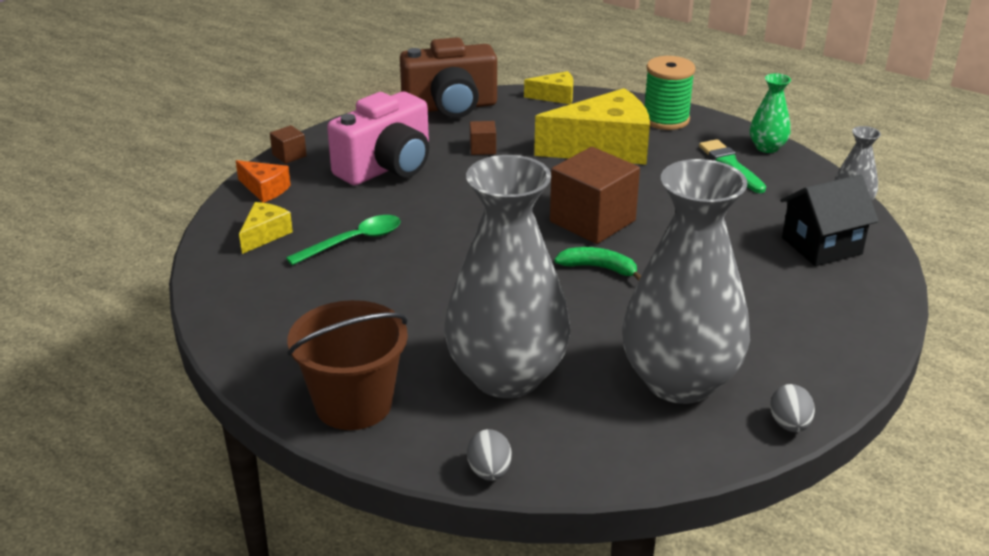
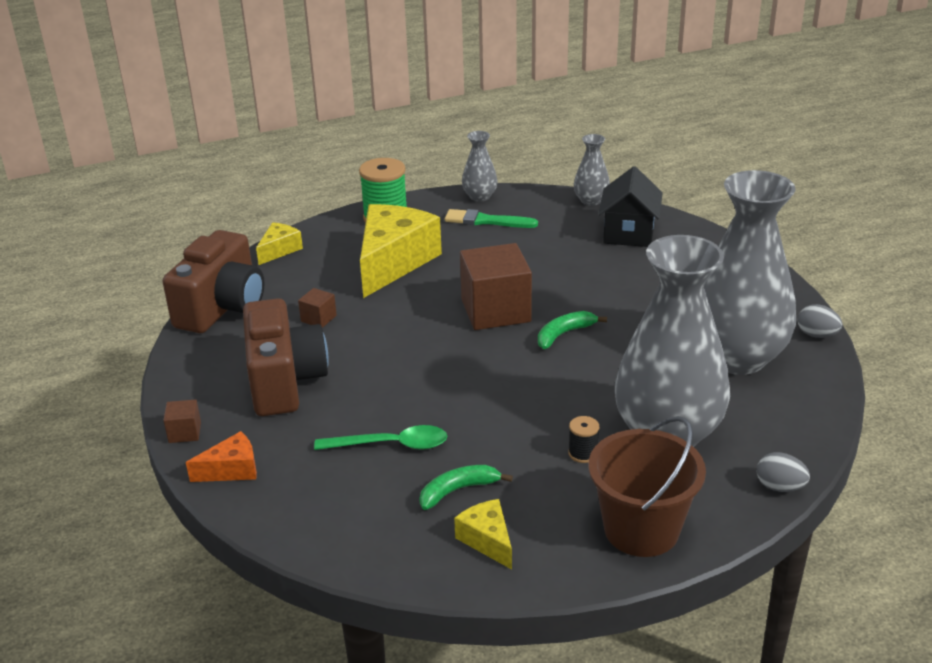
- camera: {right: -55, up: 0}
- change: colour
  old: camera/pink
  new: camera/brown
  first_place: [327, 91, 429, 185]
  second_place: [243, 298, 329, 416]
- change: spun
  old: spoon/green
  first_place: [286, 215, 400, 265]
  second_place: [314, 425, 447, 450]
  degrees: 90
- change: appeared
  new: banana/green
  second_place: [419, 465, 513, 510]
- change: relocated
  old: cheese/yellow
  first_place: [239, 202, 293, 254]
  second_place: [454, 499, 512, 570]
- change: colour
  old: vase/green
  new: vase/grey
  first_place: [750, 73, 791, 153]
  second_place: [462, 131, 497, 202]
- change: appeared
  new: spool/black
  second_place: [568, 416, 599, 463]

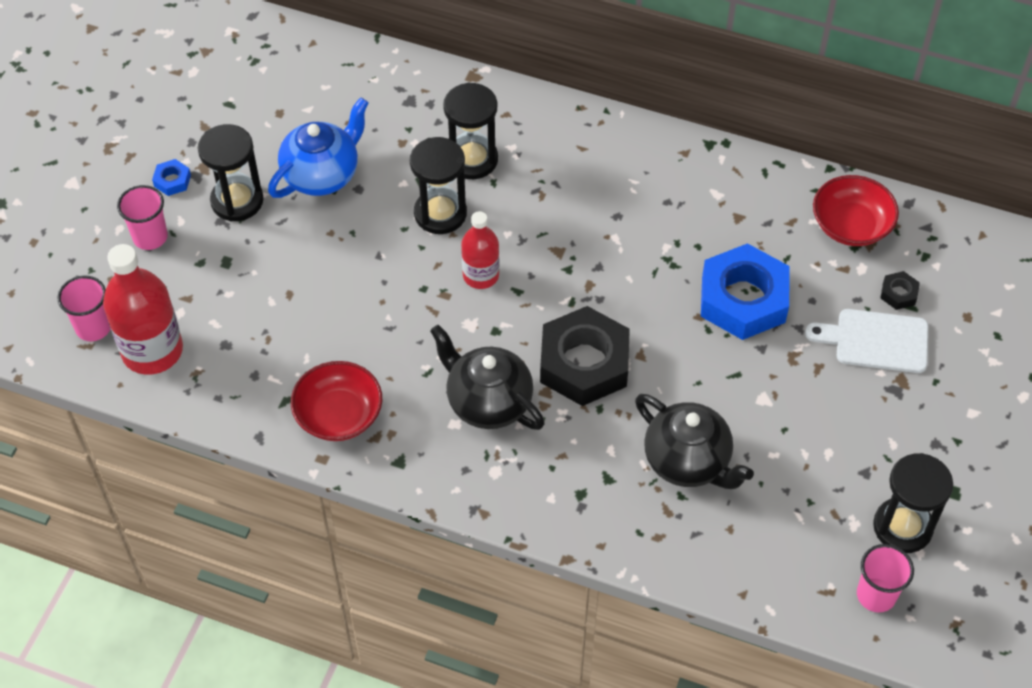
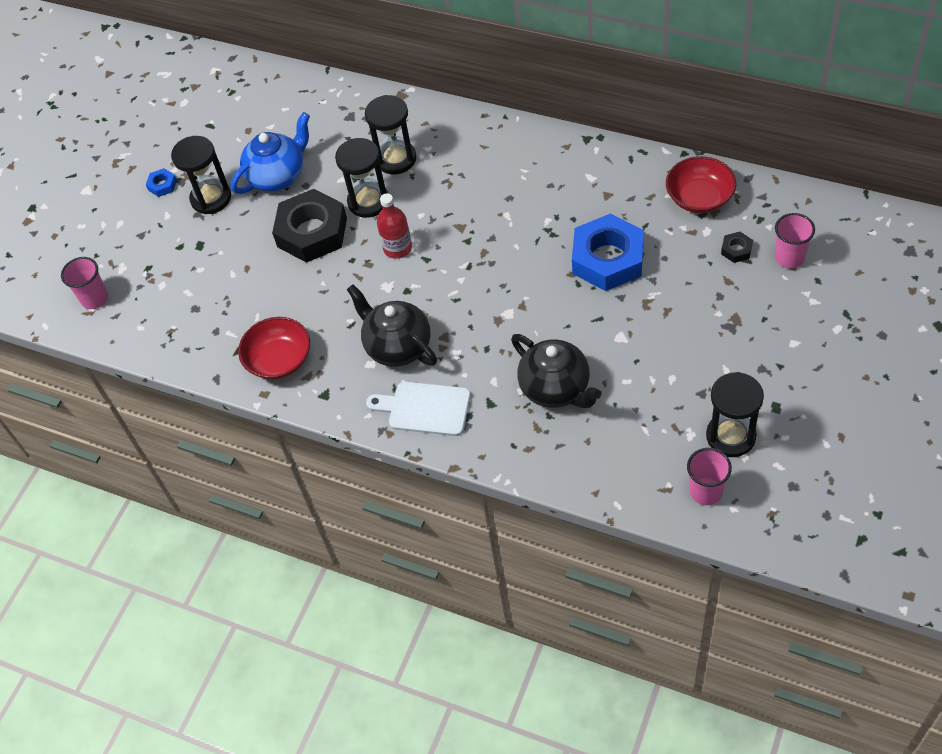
- camera: {right: 10, up: 0}
- change: relocated
  old: nut/black
  first_place: [540, 306, 630, 406]
  second_place: [272, 189, 347, 263]
- change: relocated
  old: cutting board/white
  first_place: [805, 309, 928, 373]
  second_place: [366, 382, 471, 436]
- change: relocated
  old: cup/pink
  first_place: [117, 185, 168, 250]
  second_place: [775, 213, 815, 268]
- change: missing
  old: bottle/red
  first_place: [103, 244, 183, 375]

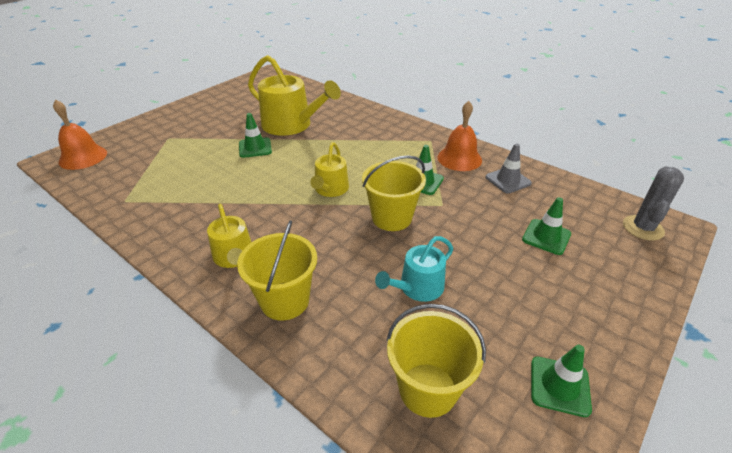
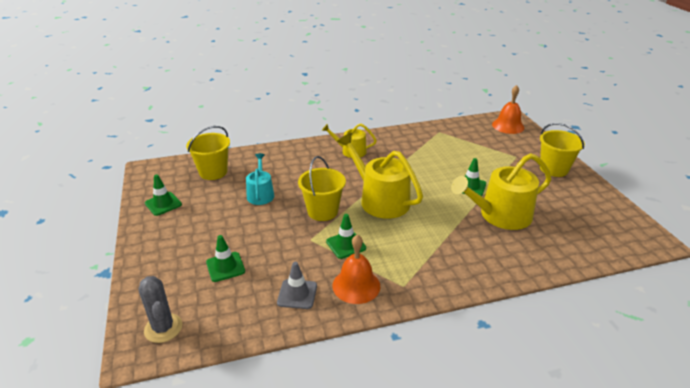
- camera: {right: 125, up: -5}
- change: size
  old: watering can/yellow
  first_place: [310, 142, 349, 197]
  second_place: [337, 133, 423, 219]
  factor: 1.75
- change: relocated
  old: bucket/yellow
  first_place: [237, 220, 317, 320]
  second_place: [540, 123, 585, 177]

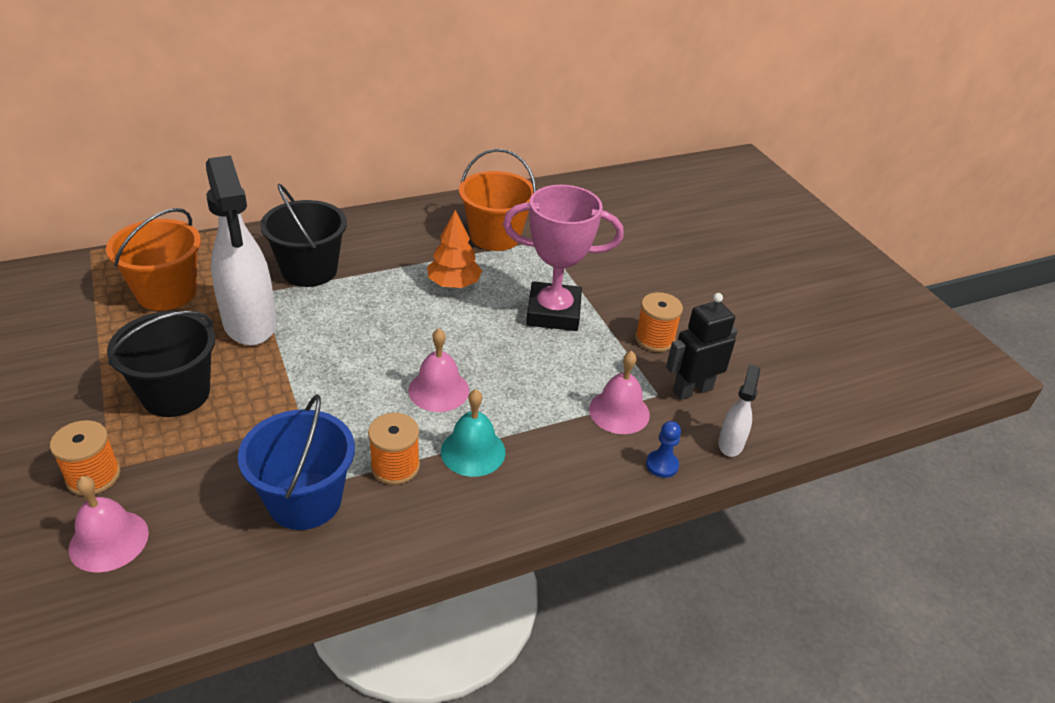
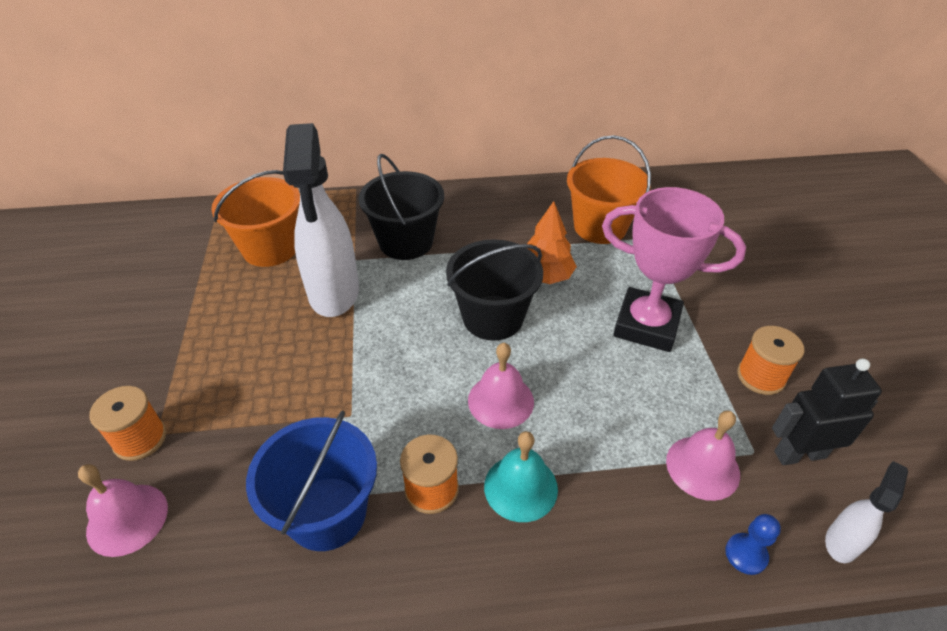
- camera: {right: 20, up: 5}
- change: relocated
  old: bucket/black
  first_place: [107, 311, 216, 417]
  second_place: [446, 239, 543, 341]

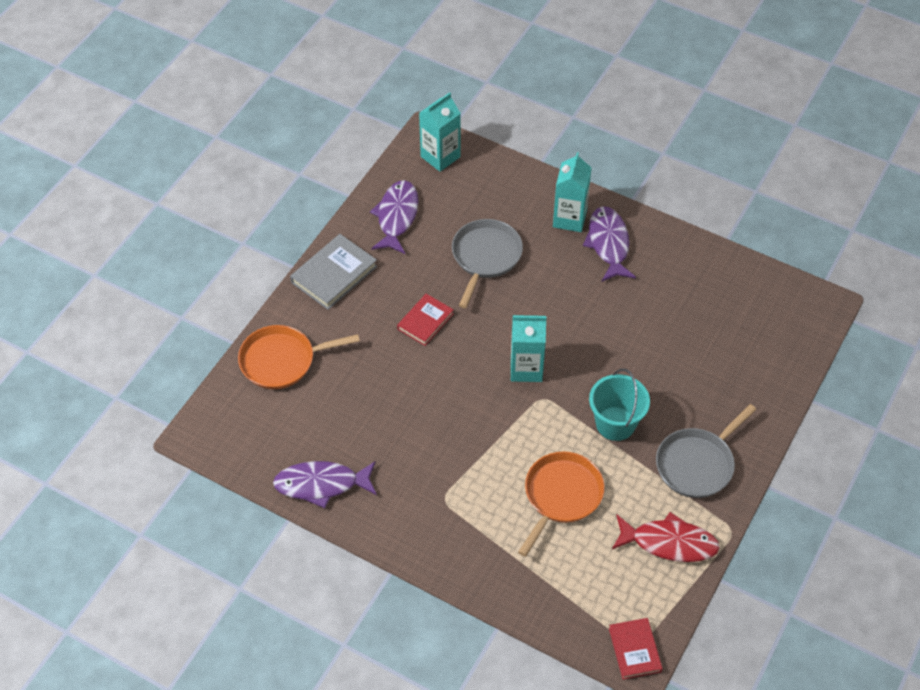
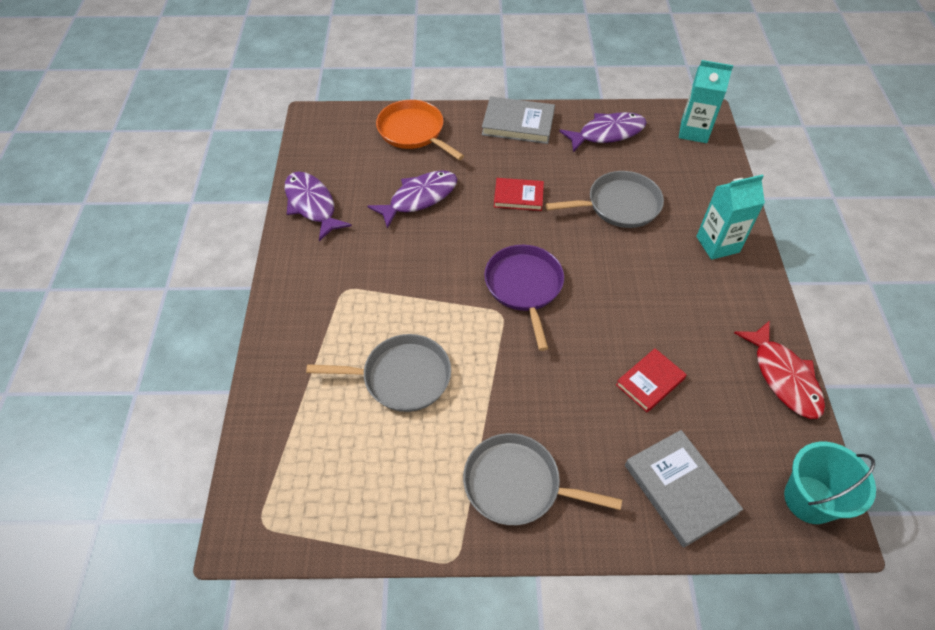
- camera: {right: 60, up: 0}
- change: colour
  old: pan/orange
  new: pan/grey
  first_place: [518, 452, 605, 557]
  second_place: [306, 334, 451, 412]
- change: relocated
  old: fish/purple
  first_place: [583, 206, 636, 282]
  second_place: [368, 170, 457, 229]
- change: exchanged
  old: carton/turquoise
  new: pan/purple
  first_place: [511, 315, 547, 382]
  second_place: [484, 245, 564, 351]
- change: relocated
  old: book/red
  first_place: [609, 618, 663, 680]
  second_place: [616, 348, 687, 412]
- change: appeared
  new: book/grey
  second_place: [625, 430, 743, 548]
- change: relocated
  old: fish/red
  first_place: [612, 512, 720, 562]
  second_place: [734, 320, 825, 419]
- change: relocated
  old: bucket/turquoise
  first_place: [589, 369, 650, 441]
  second_place: [784, 442, 876, 524]

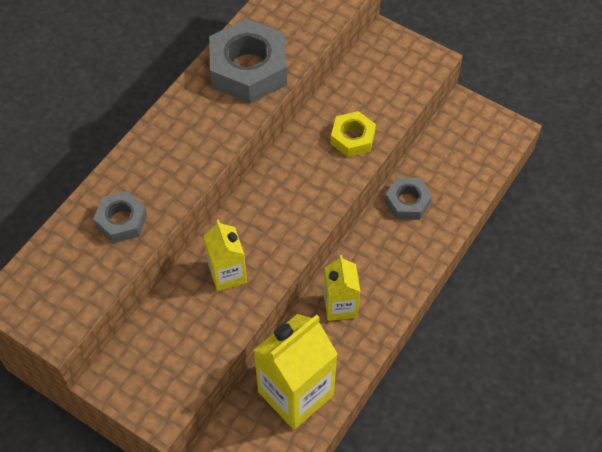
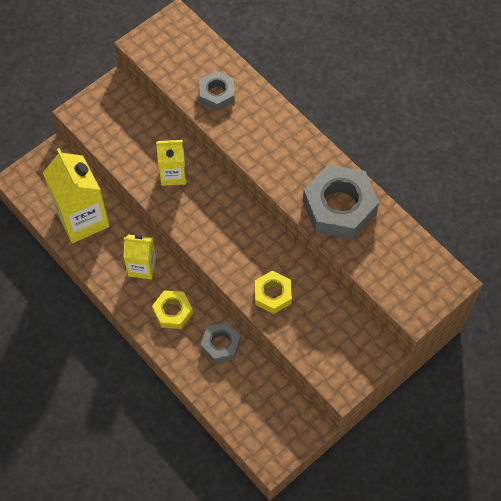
- camera: {right: 105, up: 5}
- change: appeared
  new: nut/yellow
  second_place: [152, 290, 193, 329]

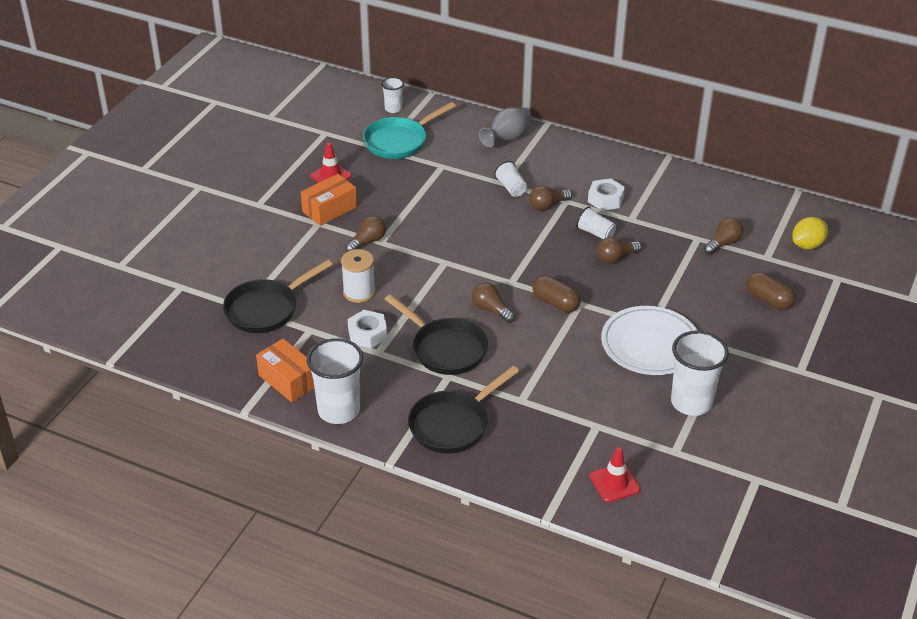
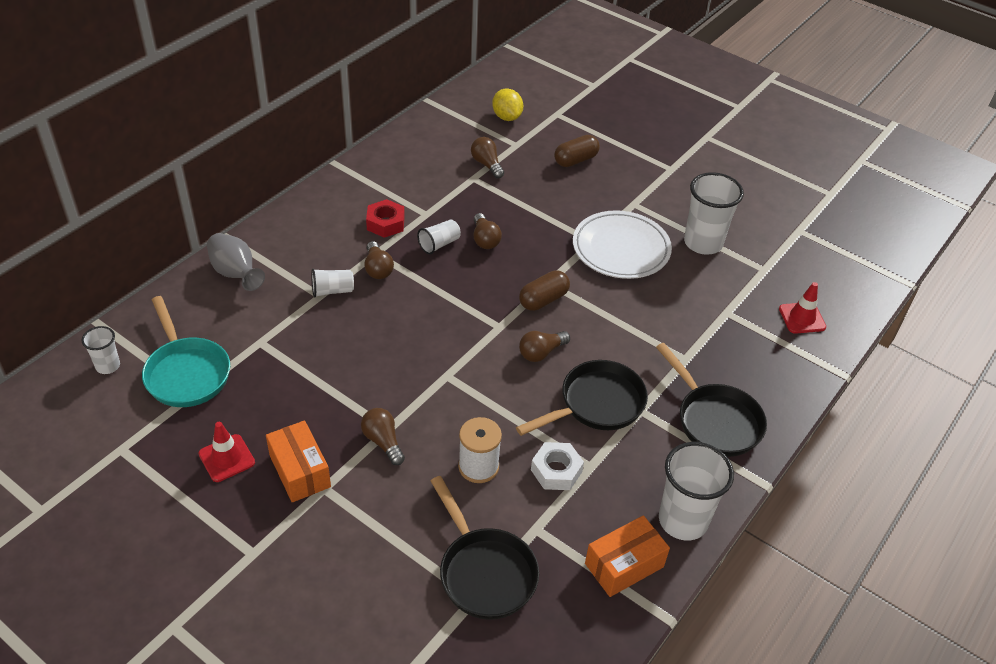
- camera: {right: -80, up: 5}
- change: colour
  old: nut/white
  new: nut/red
  first_place: [588, 178, 625, 211]
  second_place: [366, 199, 405, 238]

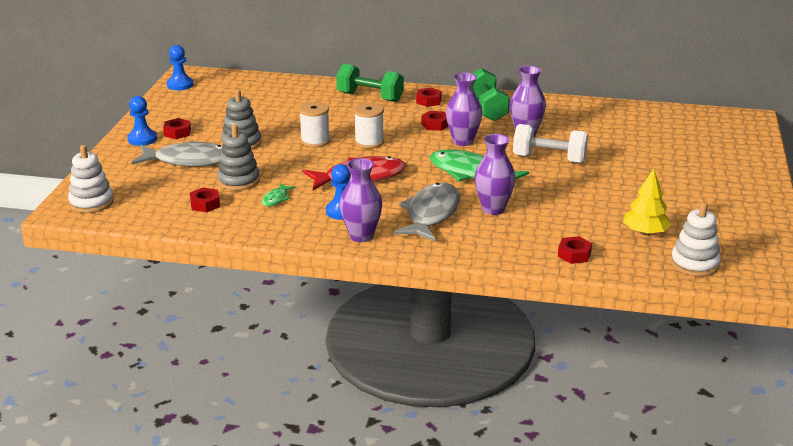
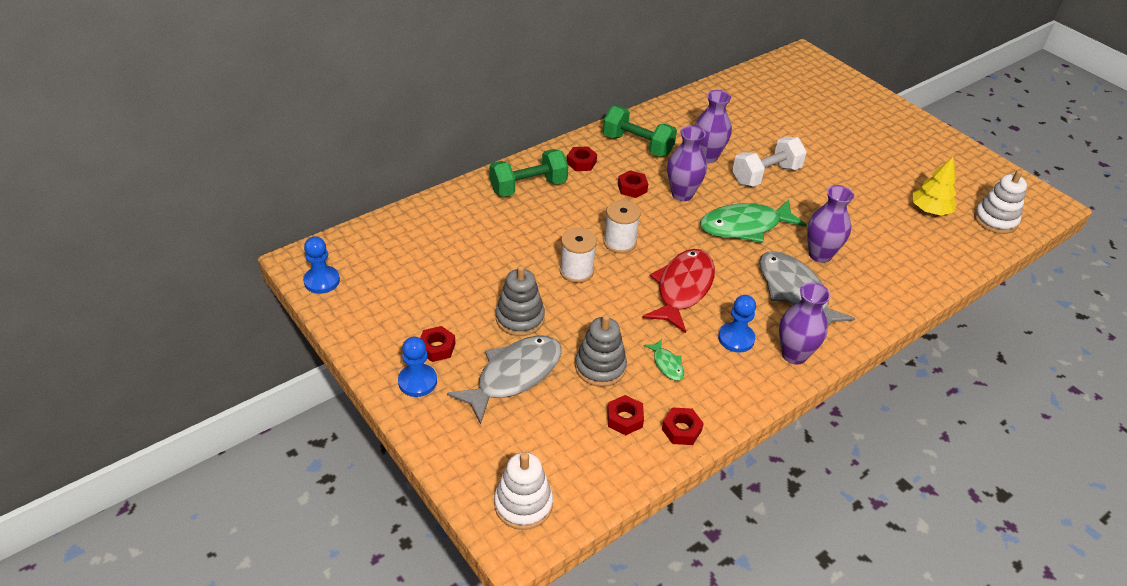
- camera: {right: -50, up: 15}
- change: relocated
  old: nut/red
  first_place: [558, 236, 592, 264]
  second_place: [662, 407, 704, 445]

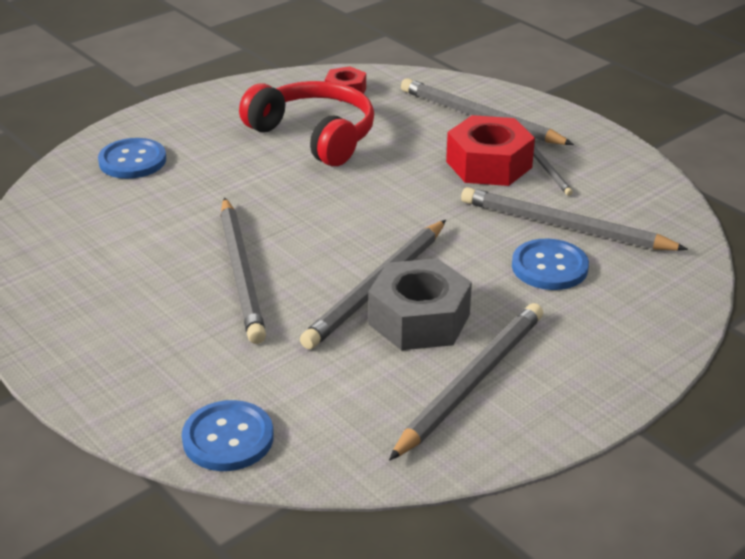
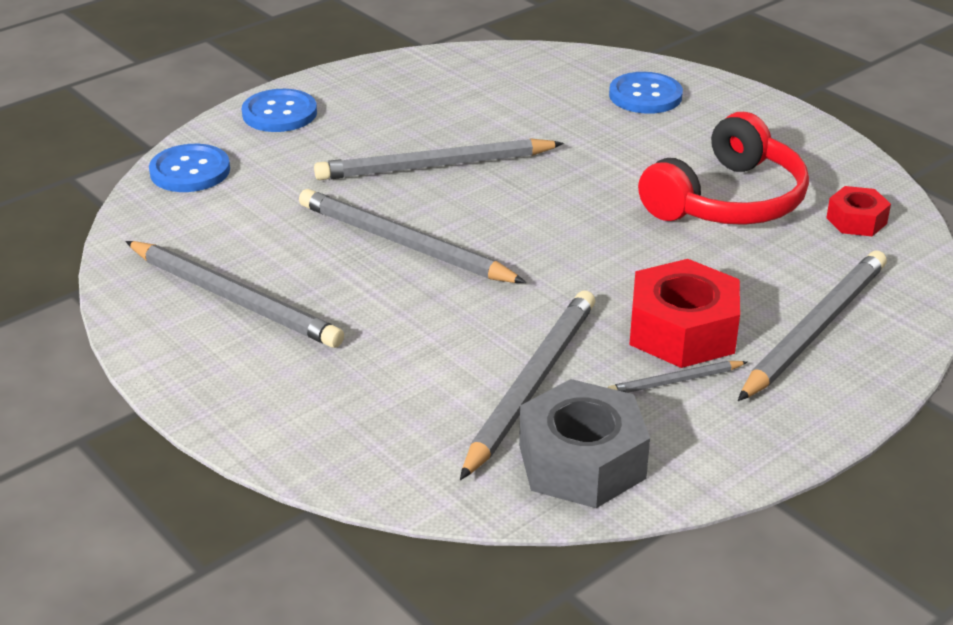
- camera: {right: 90, up: 0}
- change: relocated
  old: button/blue
  first_place: [512, 239, 589, 290]
  second_place: [242, 89, 317, 132]
- change: relocated
  old: nut/grey
  first_place: [368, 258, 472, 350]
  second_place: [519, 379, 650, 508]

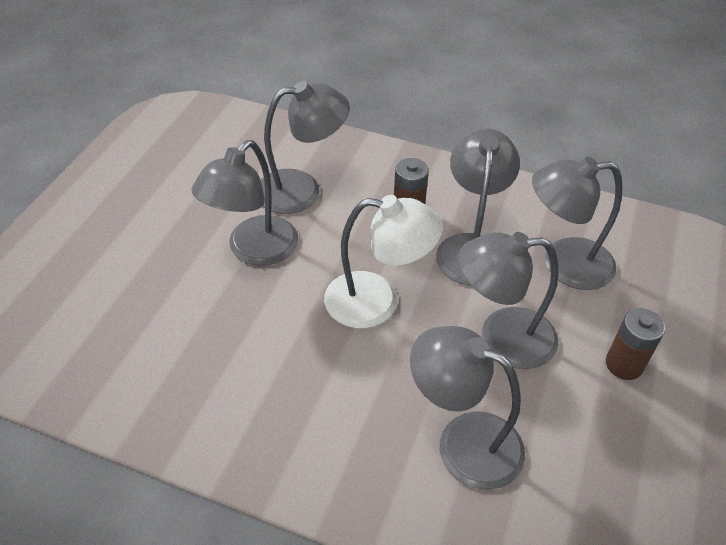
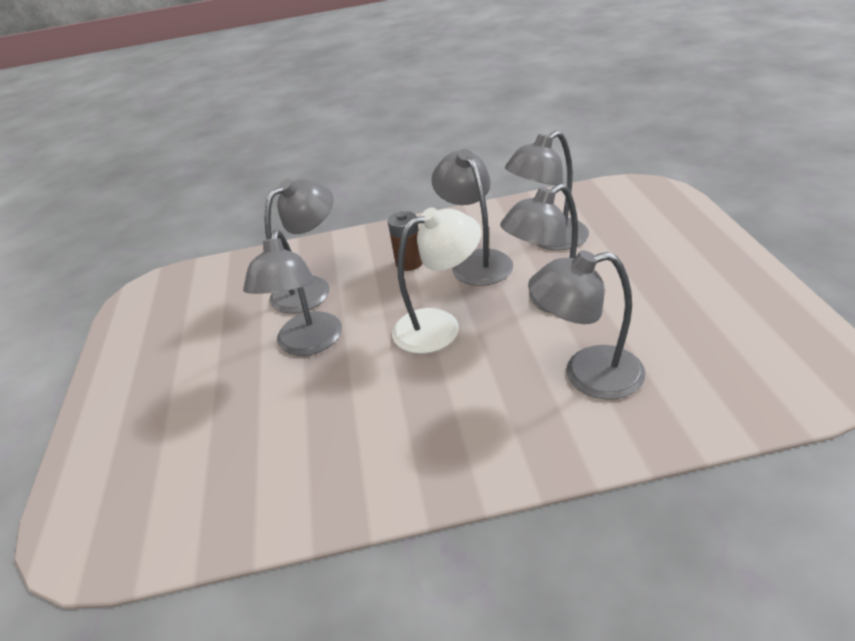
- camera: {right: -25, up: -10}
- change: missing
  old: battery/brown
  first_place: [606, 308, 665, 380]

